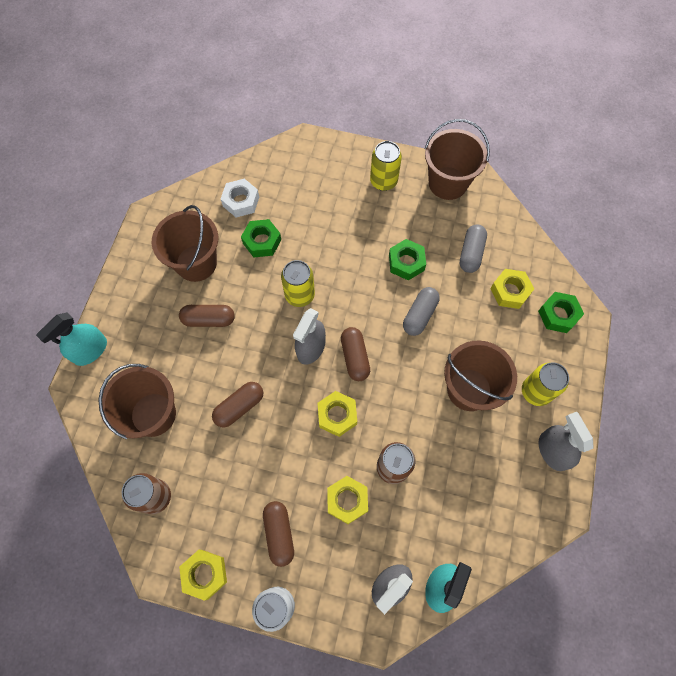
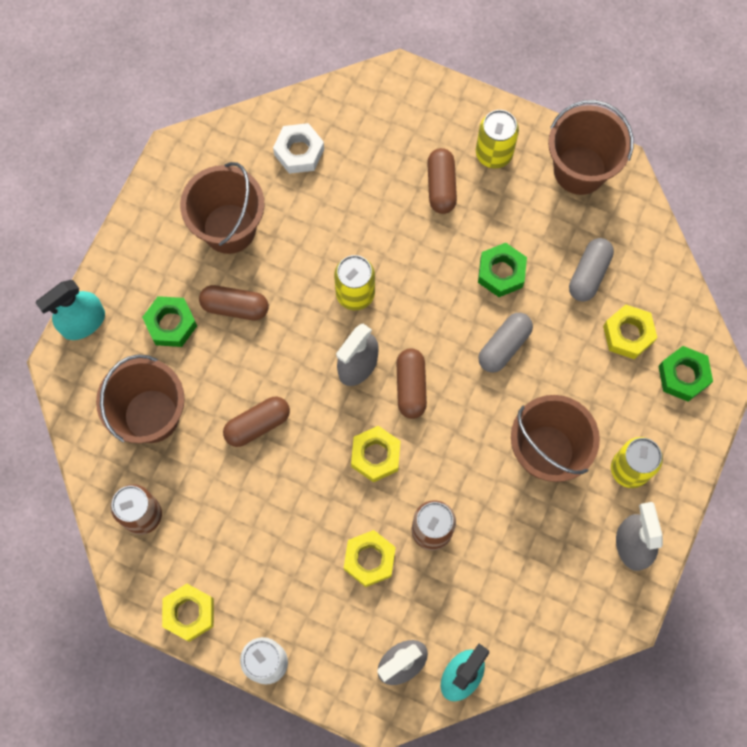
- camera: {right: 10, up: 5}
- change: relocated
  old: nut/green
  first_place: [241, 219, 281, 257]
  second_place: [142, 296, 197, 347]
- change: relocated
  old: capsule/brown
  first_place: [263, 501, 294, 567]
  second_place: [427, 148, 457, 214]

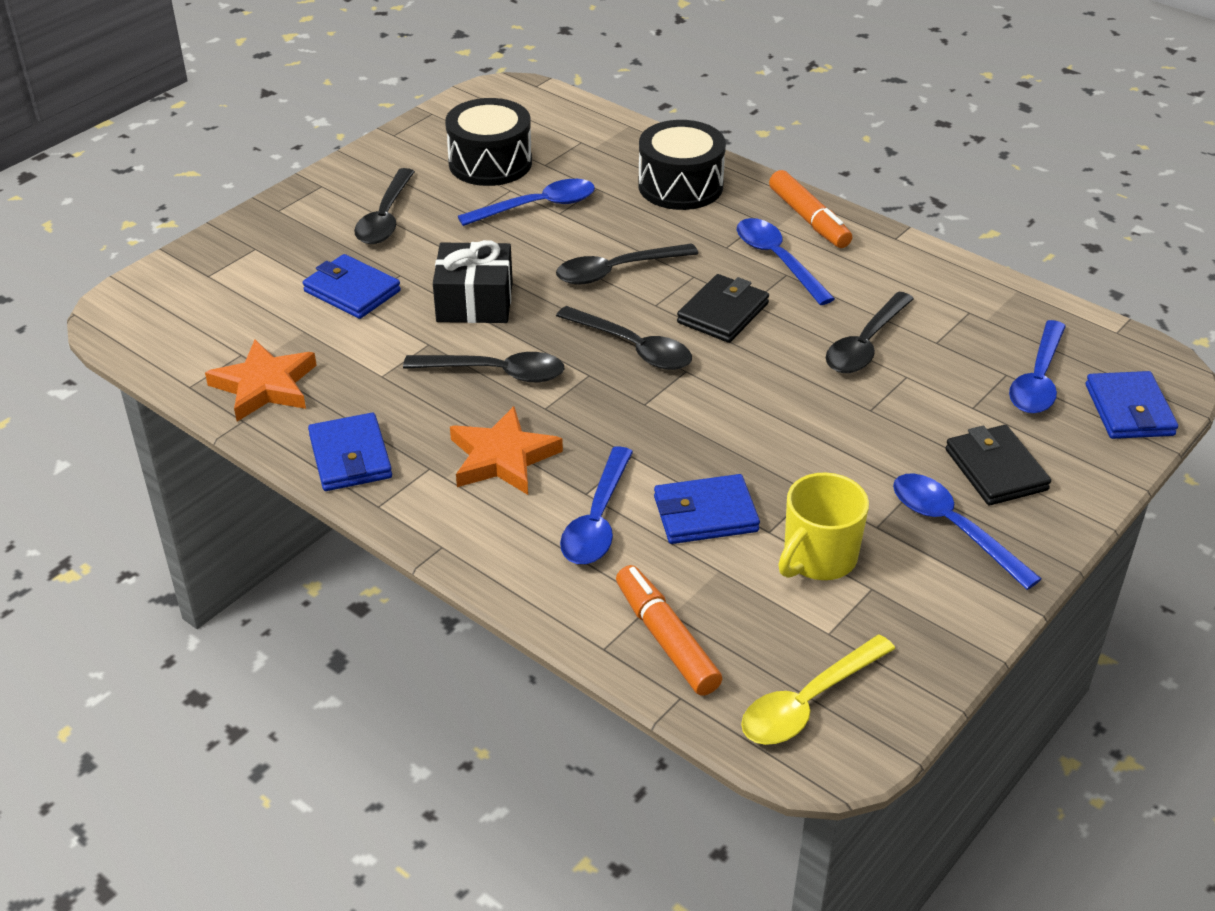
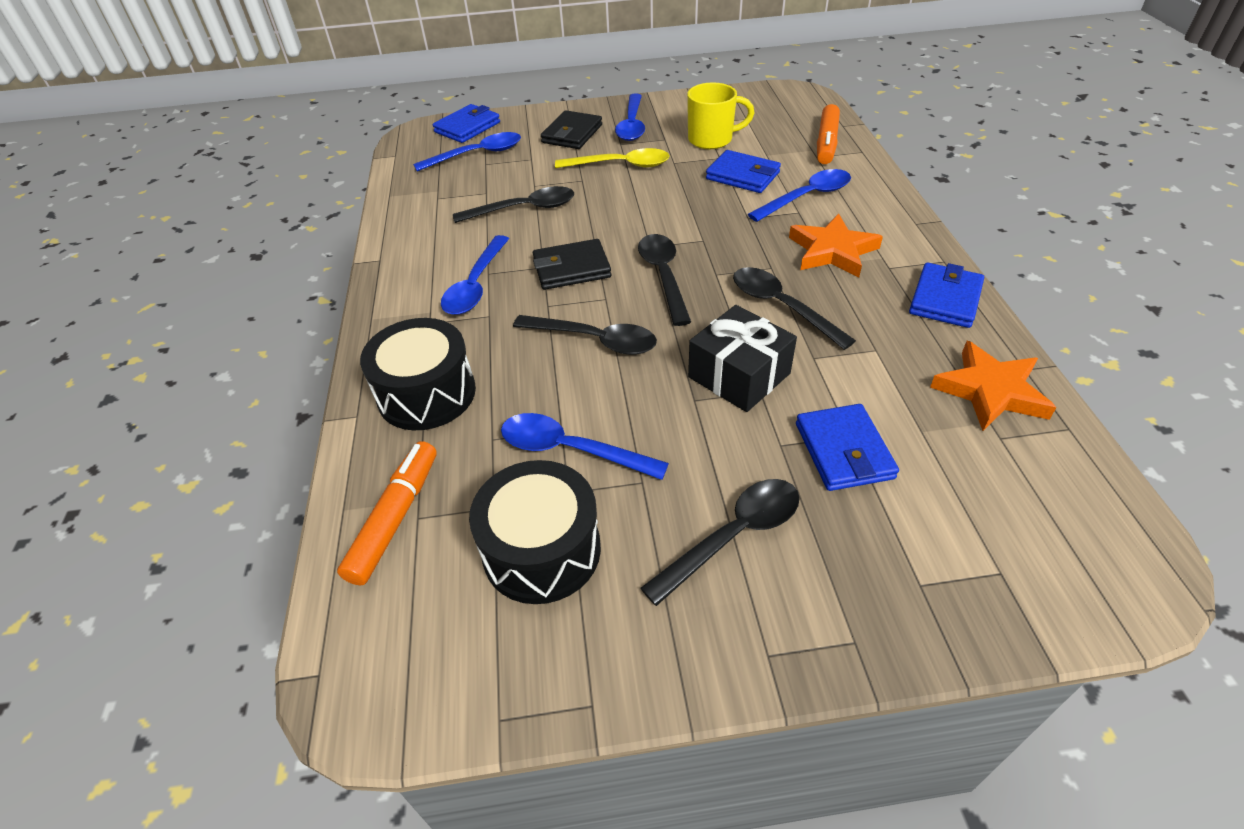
- camera: {right: -135, up: 5}
- change: relocated
  old: marker/orange
  first_place: [769, 170, 852, 248]
  second_place: [337, 441, 437, 586]
- change: relocated
  old: spoon/yellow
  first_place: [741, 634, 895, 745]
  second_place: [555, 148, 670, 168]

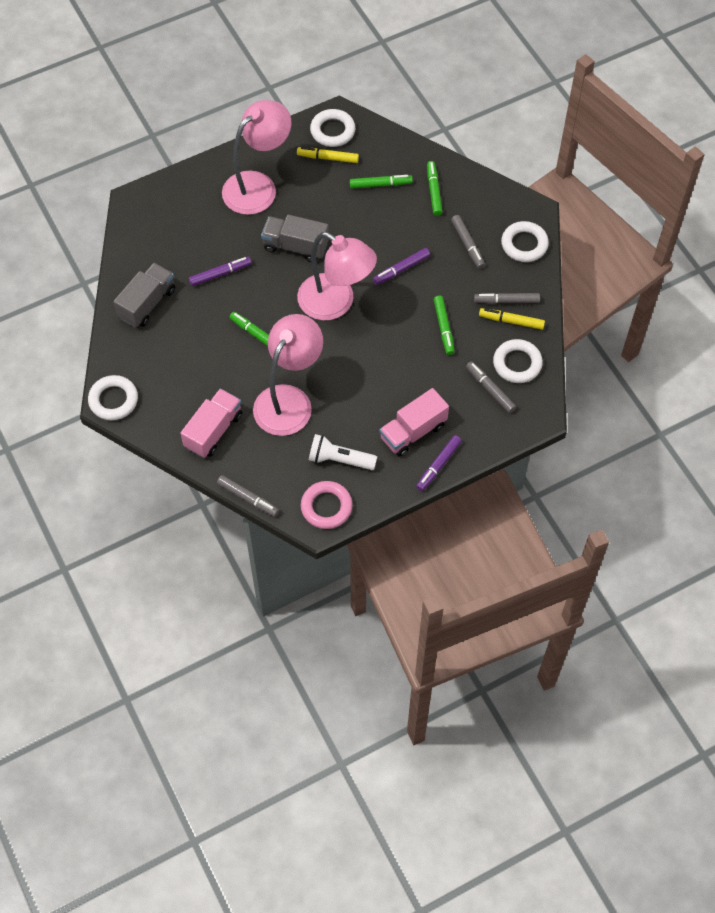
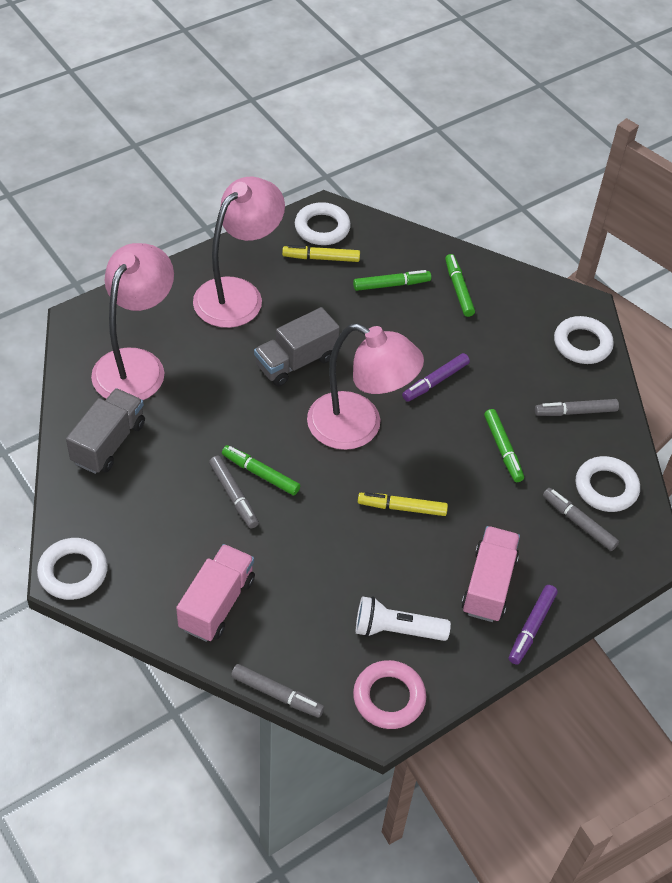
- camera: {right: -10, up: -10}
- change: relocated
  old: lamp/pink
  first_place: [253, 314, 323, 436]
  second_place: [91, 243, 174, 400]
- change: relocated
  old: marker/grey
  first_place: [451, 215, 485, 269]
  second_place: [209, 456, 259, 528]
- change: spun
  old: truck/grey
  first_place: [261, 215, 329, 262]
  second_place: [254, 307, 340, 387]
  degrees: -45
- change: relocated
  old: marker/yellow
  first_place: [479, 308, 545, 330]
  second_place: [358, 492, 448, 516]
- change: spun
  old: truck/pink
  first_place: [380, 388, 449, 457]
  second_place: [462, 526, 520, 622]
  degrees: 150
- change: missing
  old: marker/purple
  first_place: [189, 257, 251, 286]

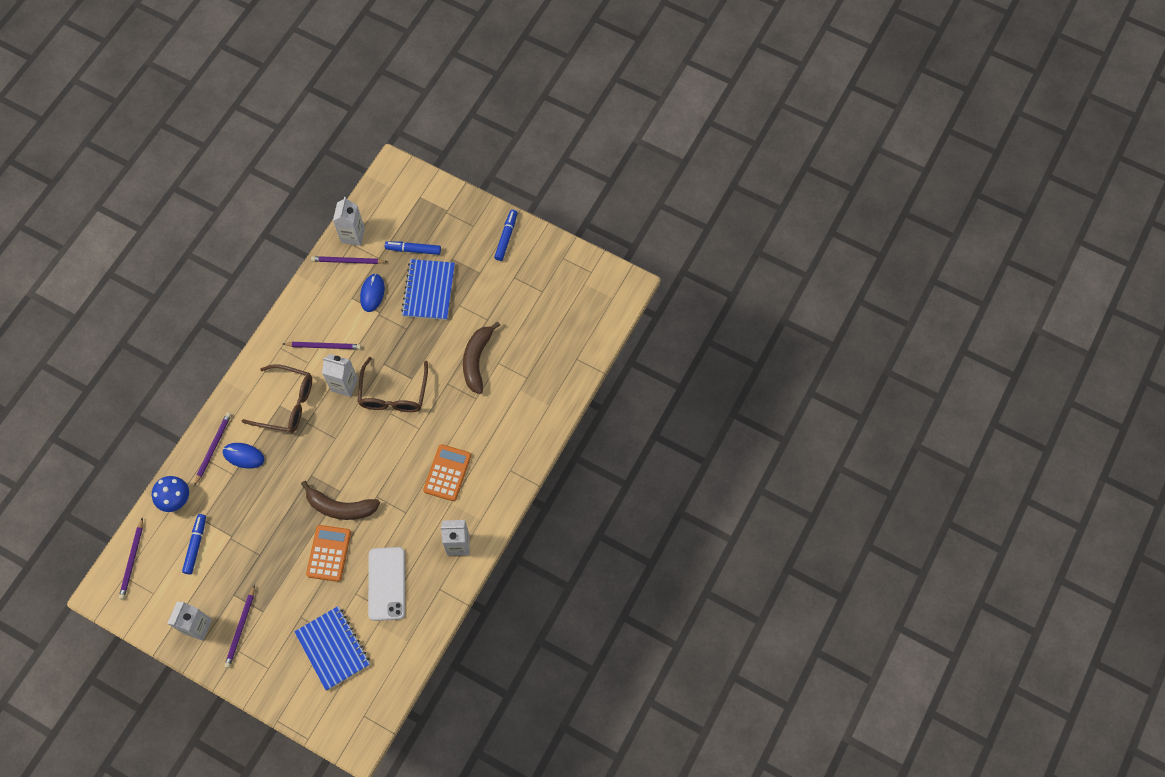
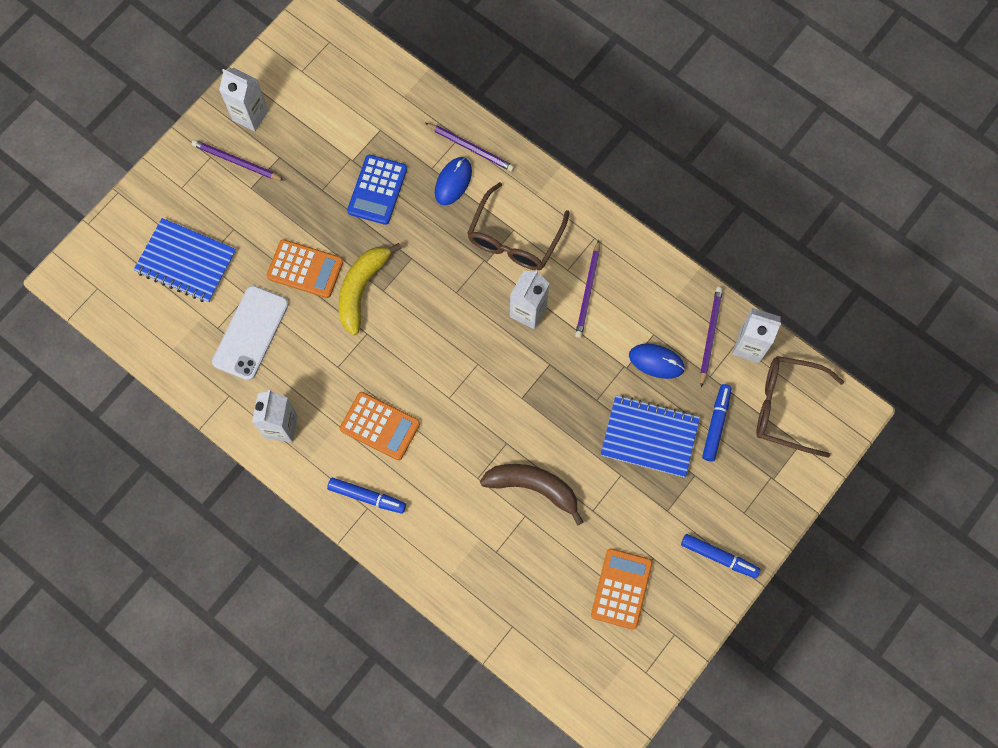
- camera: {right: 100, up: 5}
- change: spun
  old: notebook/blue
  first_place: [294, 606, 370, 690]
  second_place: [134, 218, 236, 303]
  degrees: 45
- change: spun
  old: phone/white
  first_place: [368, 547, 405, 621]
  second_place: [212, 286, 289, 380]
  degrees: -75
- change: relocated
  old: marker/blue
  first_place: [182, 514, 206, 575]
  second_place: [327, 478, 406, 514]
- change: colour
  old: banana/brown
  new: banana/yellow
  first_place: [301, 481, 380, 520]
  second_place: [339, 243, 401, 335]
- change: appeared
  new: calculator/blue
  second_place: [347, 155, 407, 225]
- change: appeared
  new: calculator/orange
  second_place: [591, 548, 653, 630]
- change: relocated
  old: glasses/brown
  first_place: [357, 357, 428, 412]
  second_place: [756, 356, 844, 458]
- change: missing
  old: pencil/purple
  first_place: [119, 517, 143, 599]
- change: missing
  old: mushroom/blue
  first_place: [152, 476, 189, 512]

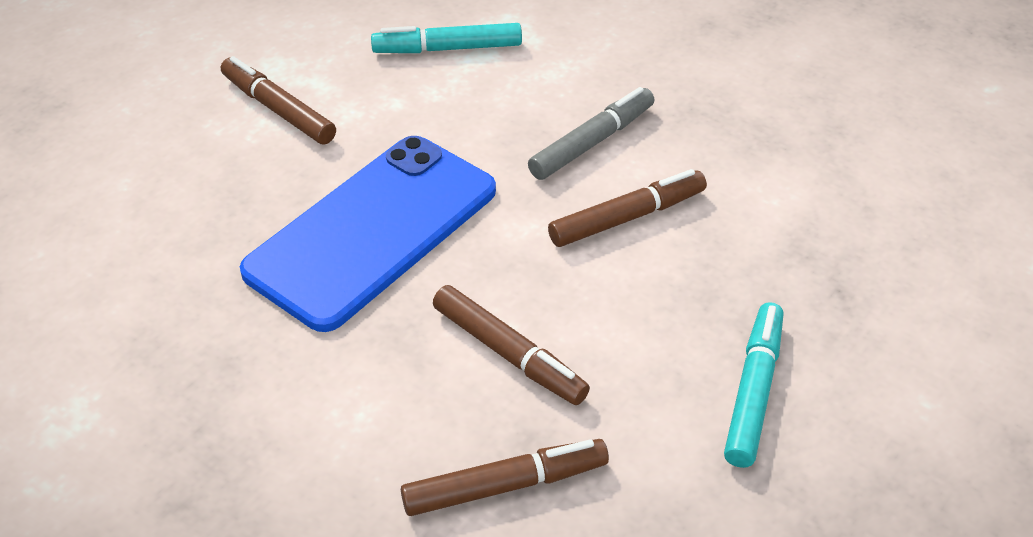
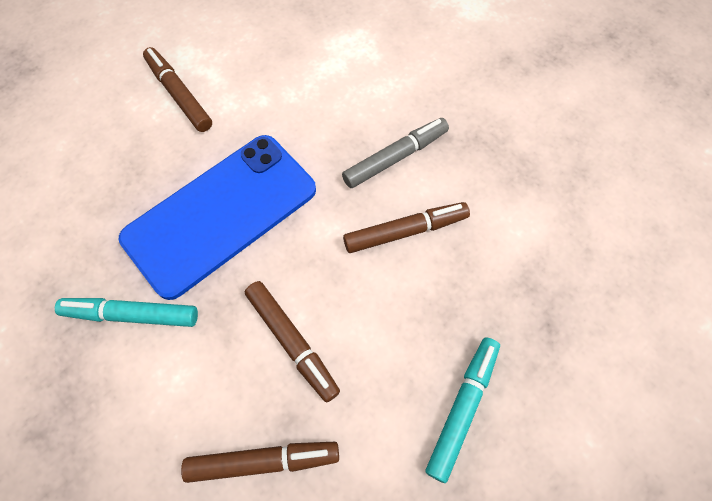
- camera: {right: 10, up: 20}
- change: relocated
  old: marker/turquoise
  first_place: [371, 23, 522, 53]
  second_place: [55, 298, 198, 327]

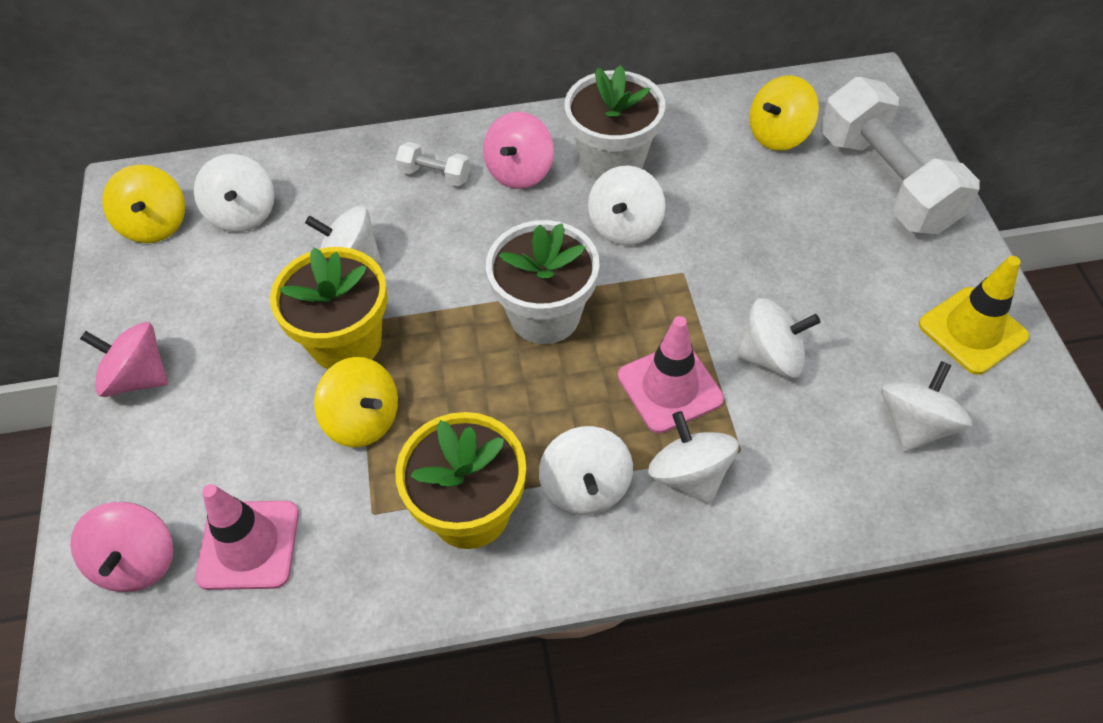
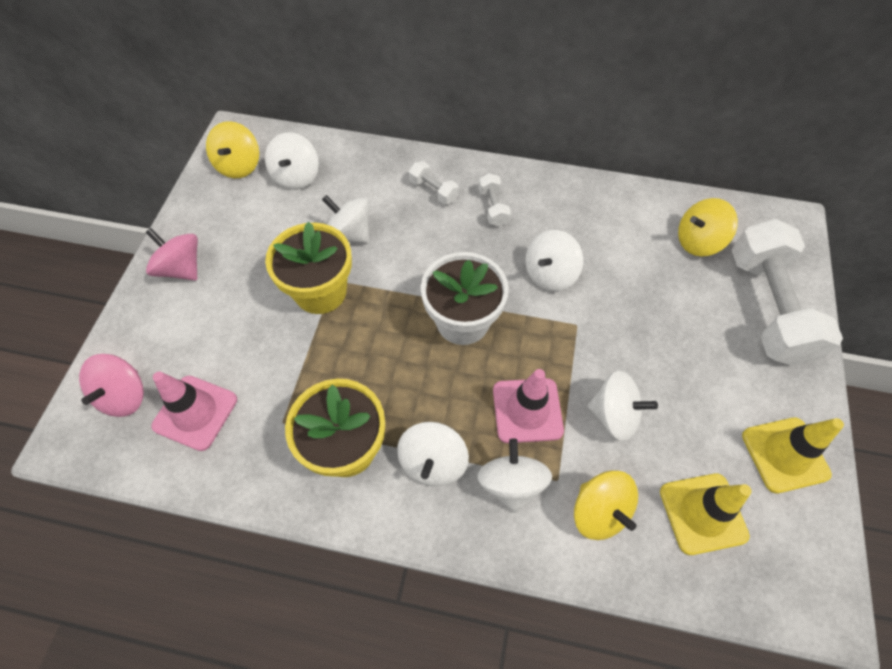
- camera: {right: 20, up: 5}
- change: exchanged
  old: spinning top/pink
  new: dumbbell/white
  first_place: [483, 112, 554, 189]
  second_place: [478, 173, 511, 226]
- change: relocated
  old: spinning top/yellow
  first_place: [314, 357, 398, 447]
  second_place: [574, 470, 638, 540]
- change: exchanged
  old: spinning top/white
  new: traffic cone/yellow
  first_place: [881, 361, 972, 452]
  second_place: [660, 474, 752, 555]
- change: missing
  old: flower pot/white
  first_place: [565, 65, 665, 180]

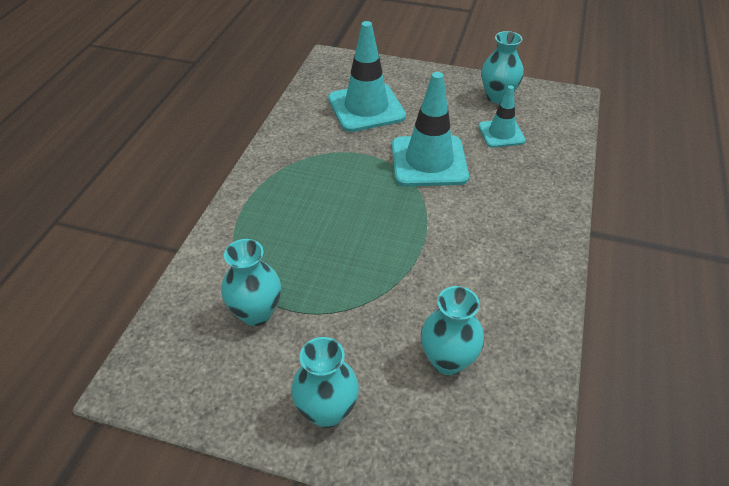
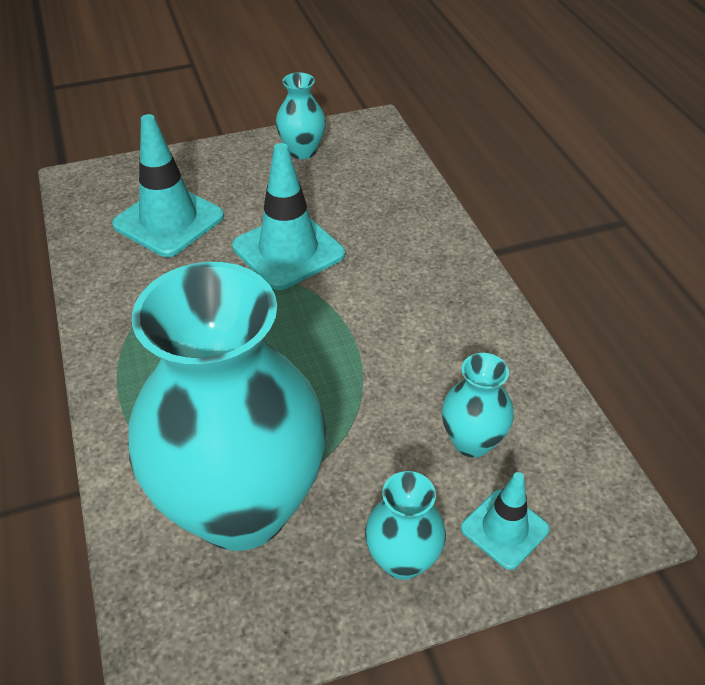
- camera: {right: -35, up: 0}
- change: size
  old: vase/turquoise
  first_place: [221, 239, 281, 326]
  second_place: [129, 262, 326, 551]
  factor: 2.39
- change: relocated
  old: traffic cone/turquoise
  first_place: [478, 85, 526, 148]
  second_place: [461, 472, 550, 570]

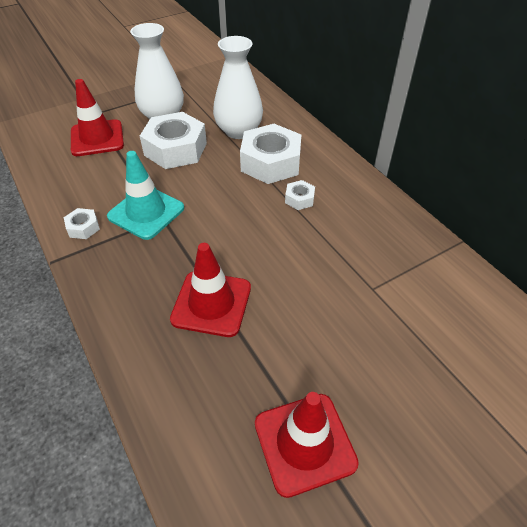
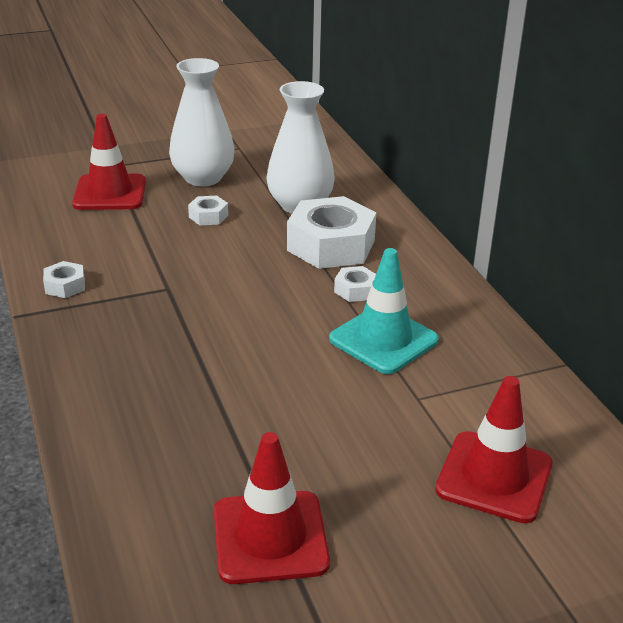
- camera: {right: 10, up: -15}
- change: size
  old: nut/white
  first_place: [140, 112, 207, 169]
  second_place: [188, 196, 228, 226]
  factor: 0.45
- change: relocated
  old: traffic cone/turquoise
  first_place: [107, 151, 184, 240]
  second_place: [329, 248, 439, 374]
- change: relocated
  old: traffic cone/red
  first_place: [170, 243, 251, 337]
  second_place: [435, 376, 553, 523]

